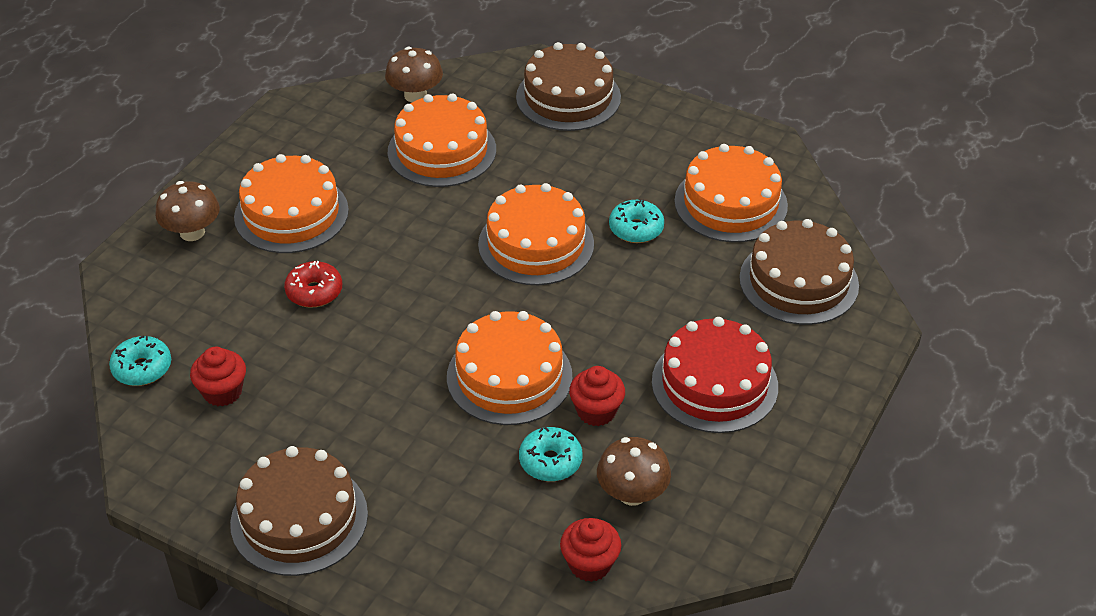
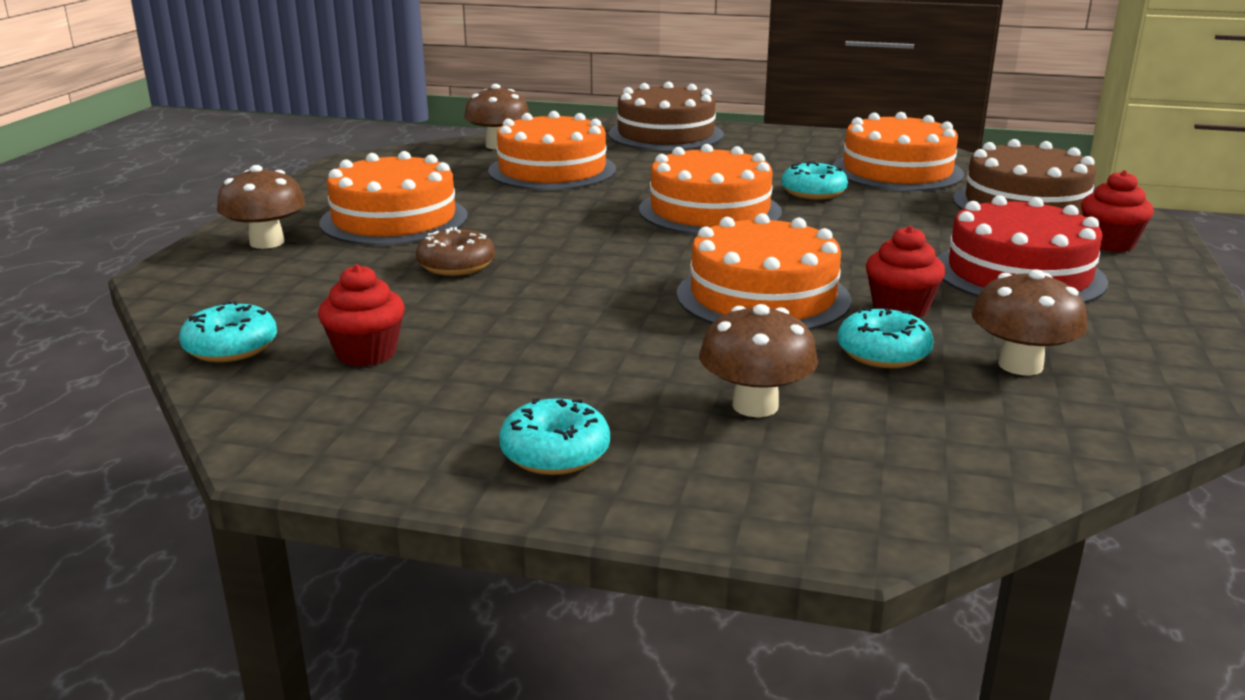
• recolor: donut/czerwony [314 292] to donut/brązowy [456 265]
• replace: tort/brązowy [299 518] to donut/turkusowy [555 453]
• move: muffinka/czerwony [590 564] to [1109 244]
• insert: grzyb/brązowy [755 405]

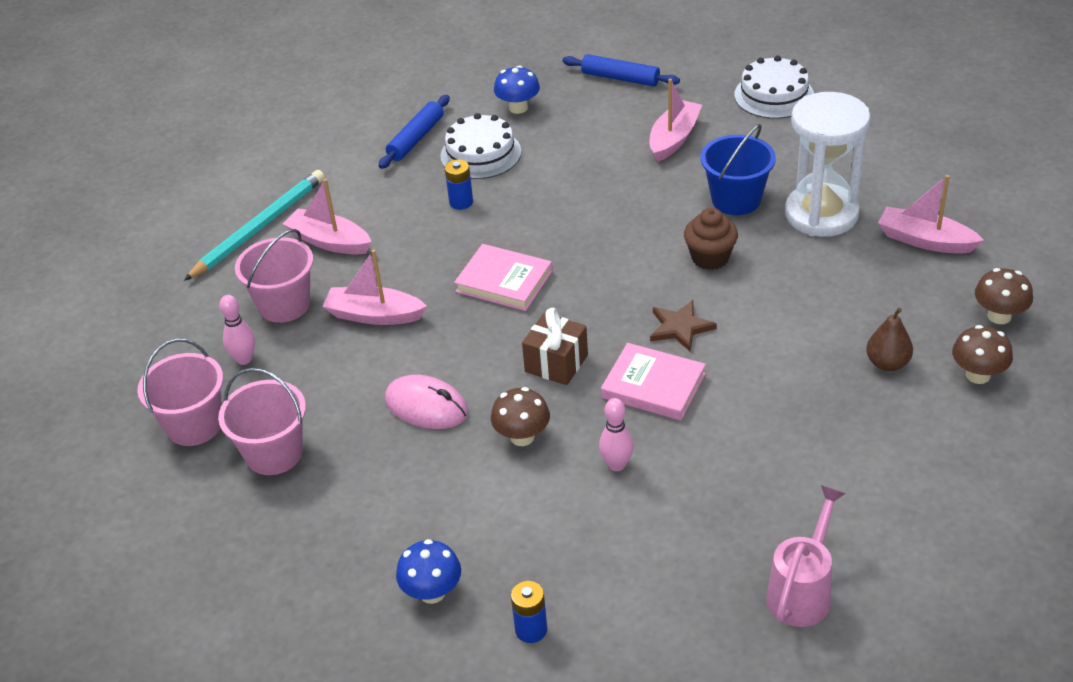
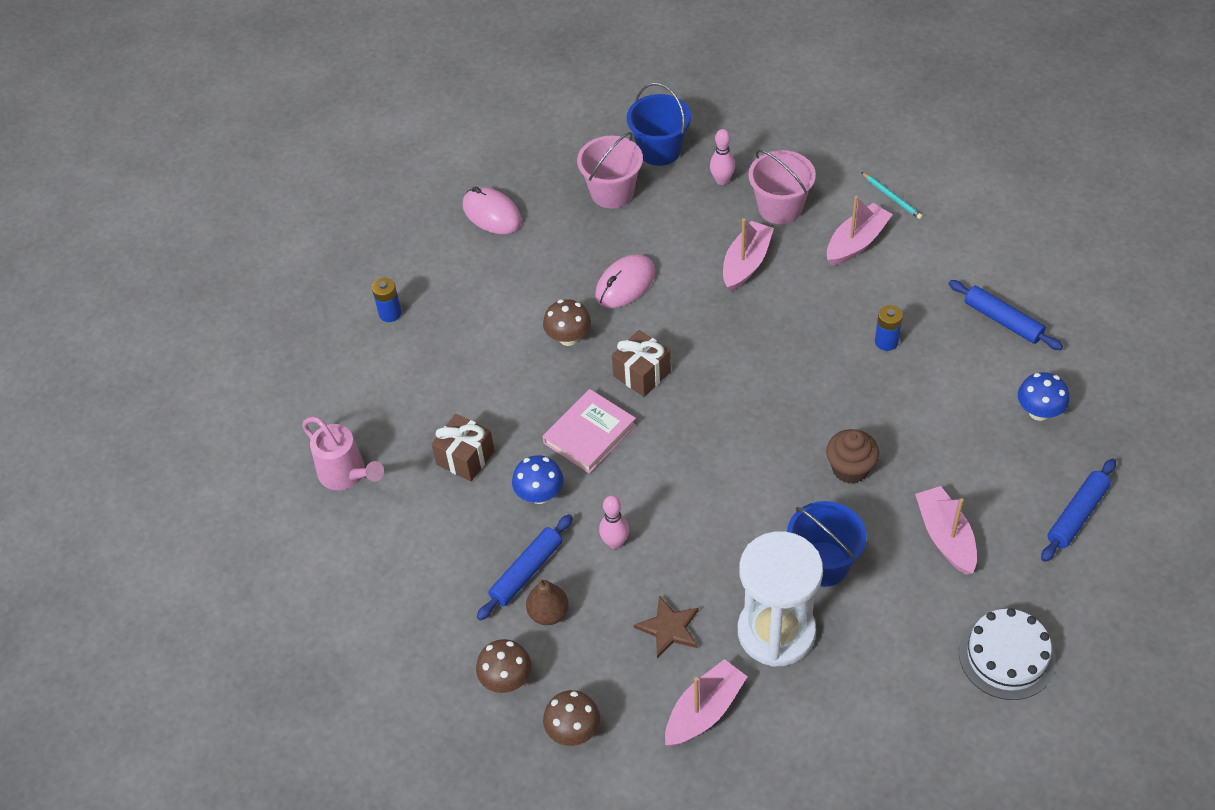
• rotate: łódka/różowy [674 138] = [945 537] 150 degrees counterclockwise
• delete: tort/biały [480 154]
• resize: ołówek/turkusowy [259 227] = [892 197] x0.47
• move: muffinka/brązowy [710 258] to [850 469]
• delete: książka/różowy [504 281]
• move: gwiazda/brązowy [680 327] to [669 628]
• recolor: wiadro/różowy [194 425] to wiadro/niebieski [659 150]
• move: kręgiel/różowy [617 465] to [615 542]
• move: grzyb/niebieski [432 592] to [539 495]
• insert: myszka/różowy [492 214]
• insert: prezent/brązowy [465 458]
• insert: wałek do ciasta/niebieski [526 572]

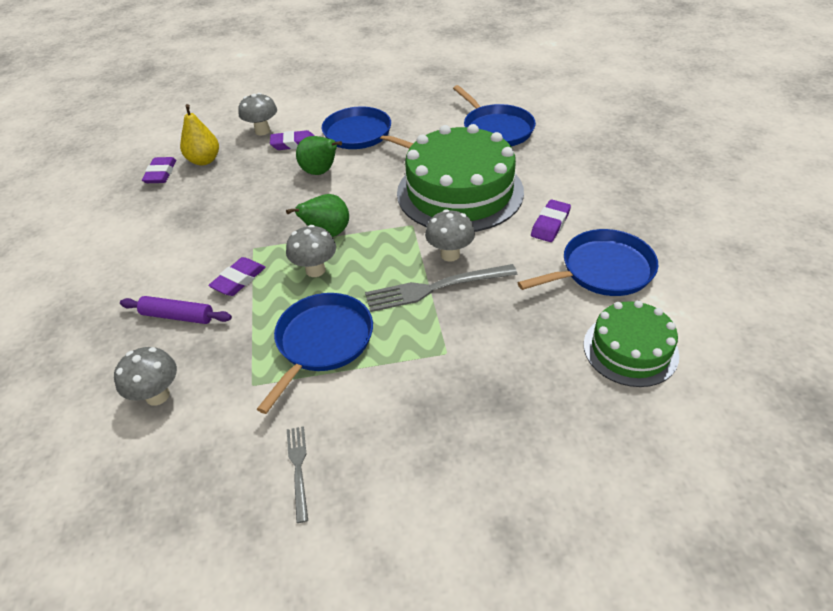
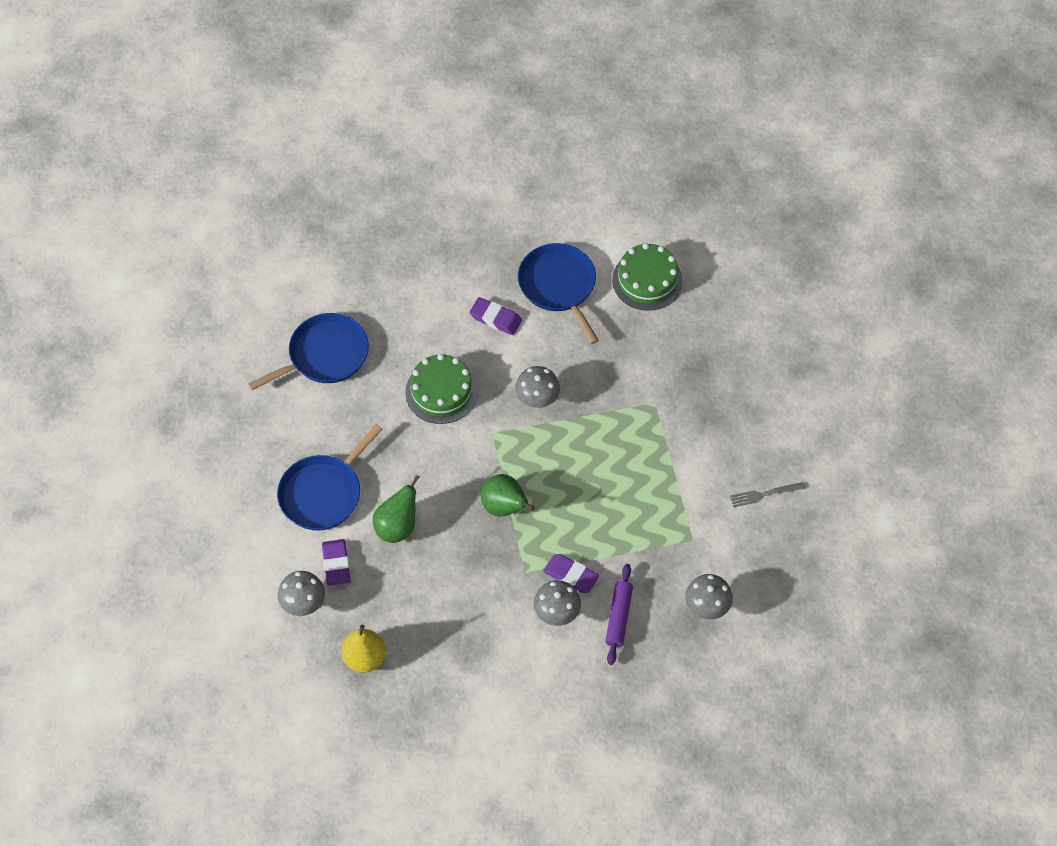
• resize: tort/zielony [460 192] = [441 392] x0.56
• delete: gumka do mazania/fioletowy [161 173]
• move: grzyb/szary [315 270] to [556 614]
• delete: widelec/szary [436 288]
• delete: patelnia/niebieski [322 342]

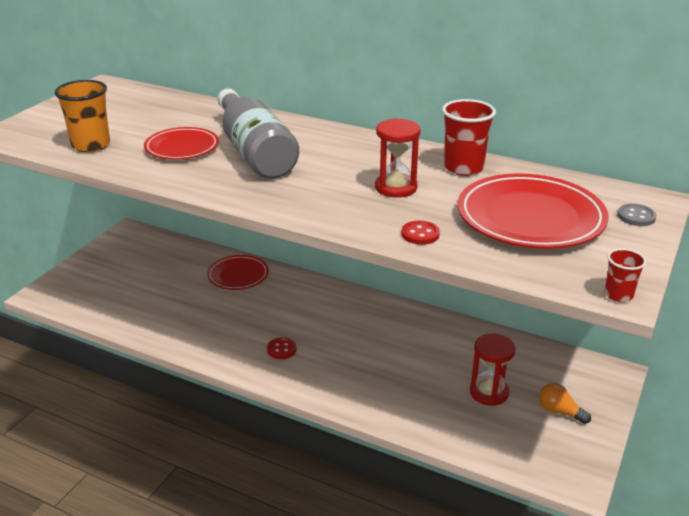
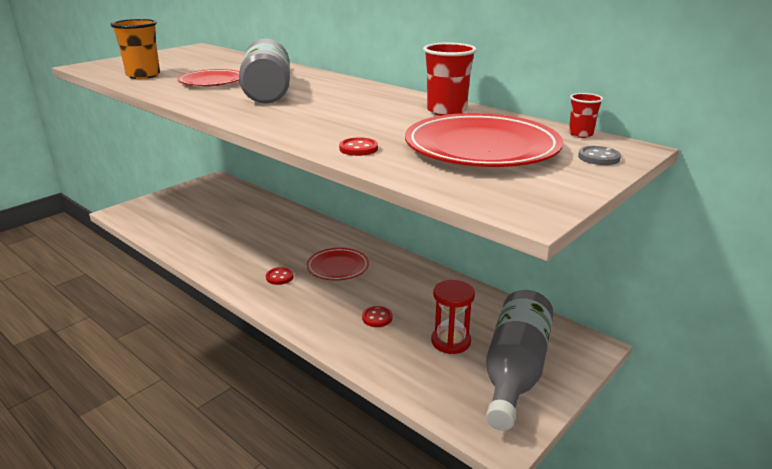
• delete: klepsydra/czerwony [396 188]
• move: szklanka/czerwony [618 295] to [580 134]
• move: talerz/czerwony [238 275] to [338 267]
• replace: żarówka/pomarańczowy [559 411] to butelka/szary [515 371]
• insert: guzik/czerwony [377 318]

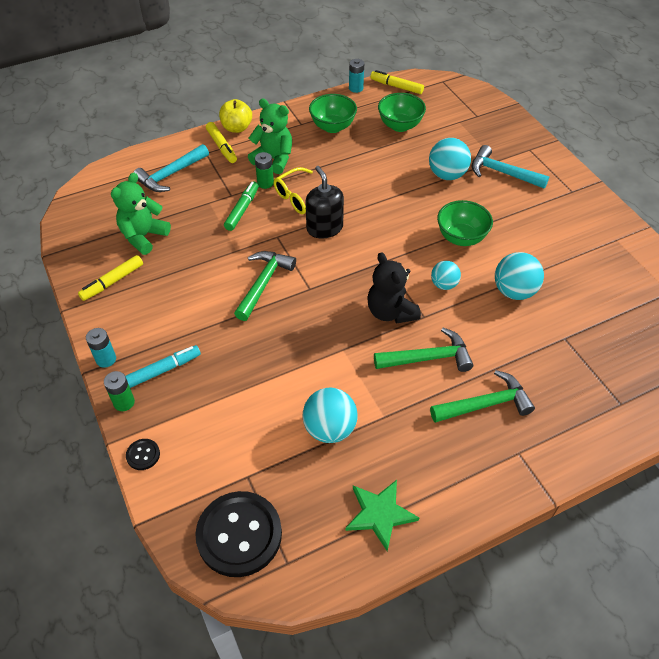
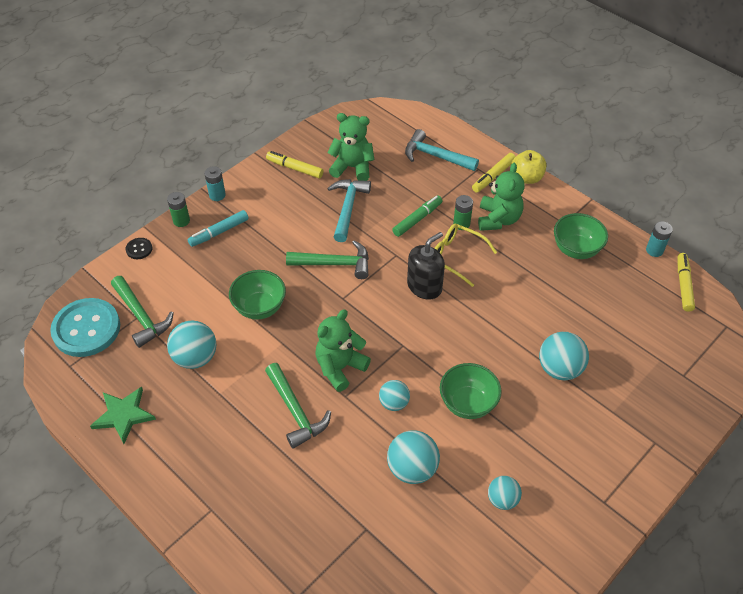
• move: miska/zielony [400 126] to [259 308]
• move: młotek/turkusowy [502 173] to [348 208]
• rotate: flamaster/zielony [242 210] = [417 219] 45 degrees counterclockwise
• recolor: miś/czarny [390 312] to miś/zielony [340 367]
• rotate: flamaster/turkusowy [164 370] = [219 232] 105 degrees clockwise
• move: młotek/zielony [485 404] to [141 316]
• recolor: guzik/czarny [239 535] to guzik/turkusowy [86 329]
• insert: piłka/turkusowy [502 499]

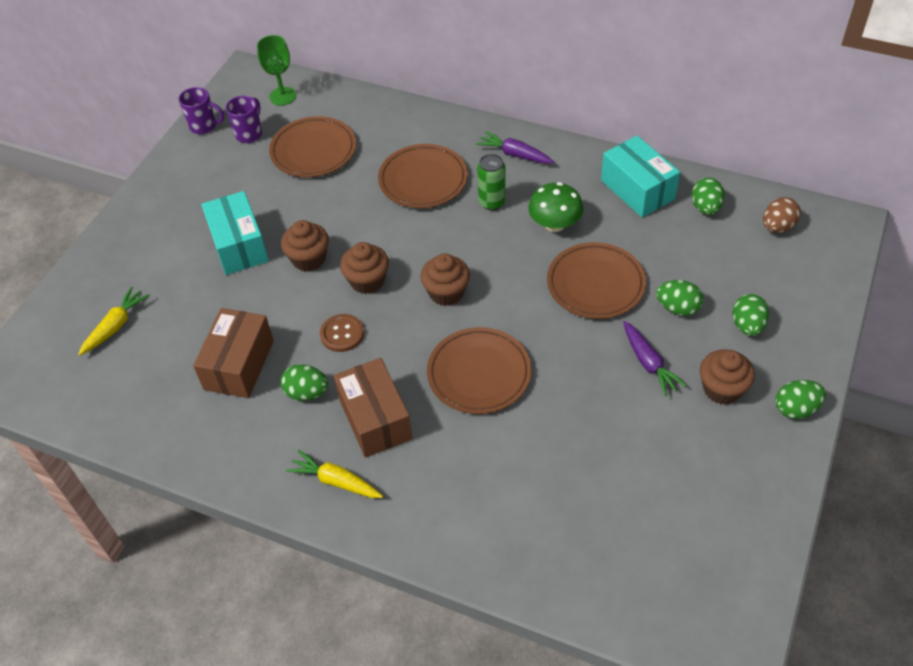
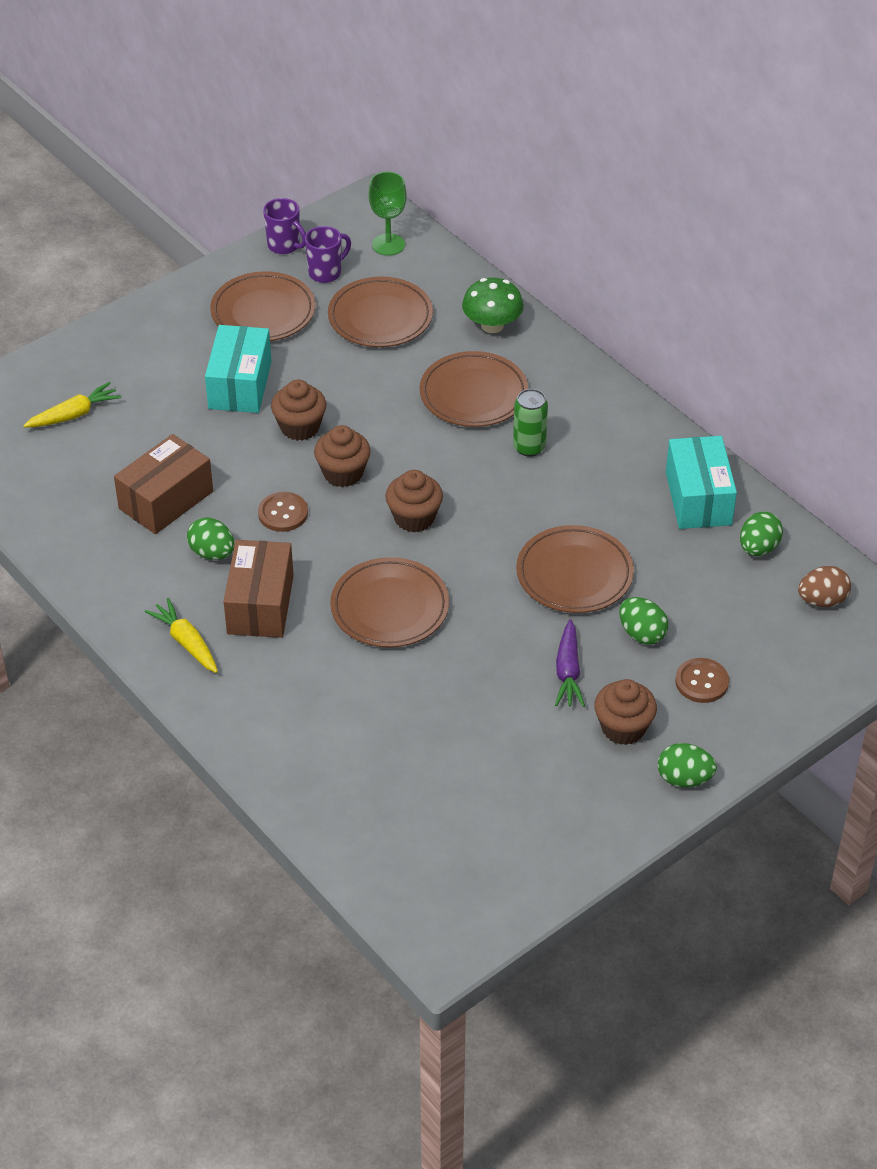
• delete: marchewka/fioletowy [515 154]
• move: grzyb/zielony [555 224] to [492 325]
• replace: jajko/zielony [747 326] to guzik/brązowy [701 682]
• insert: talerz/brązowy [263 312]

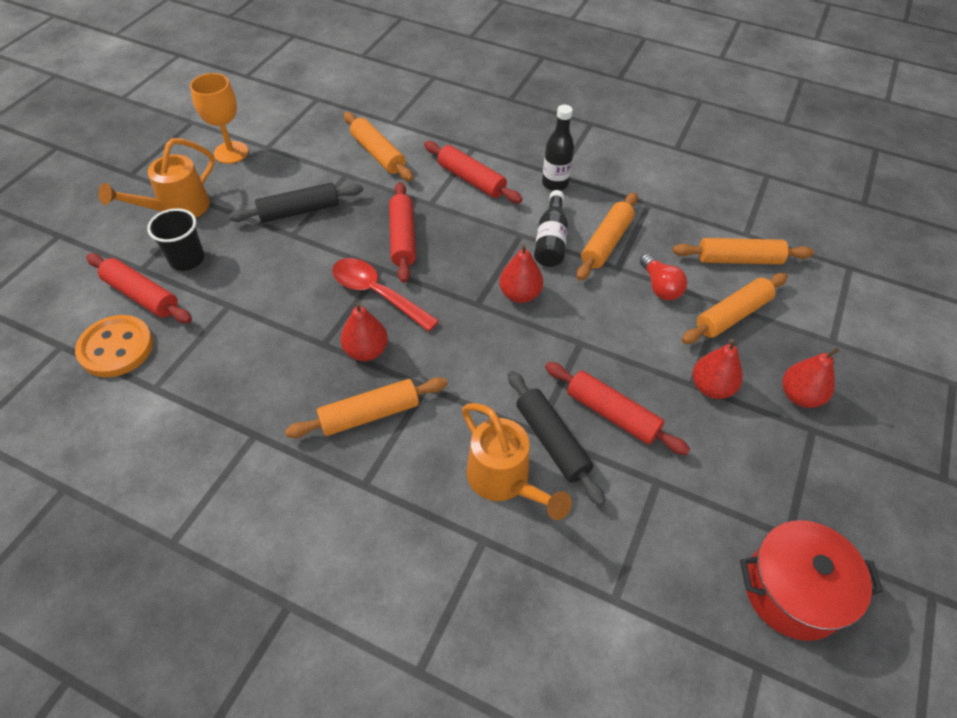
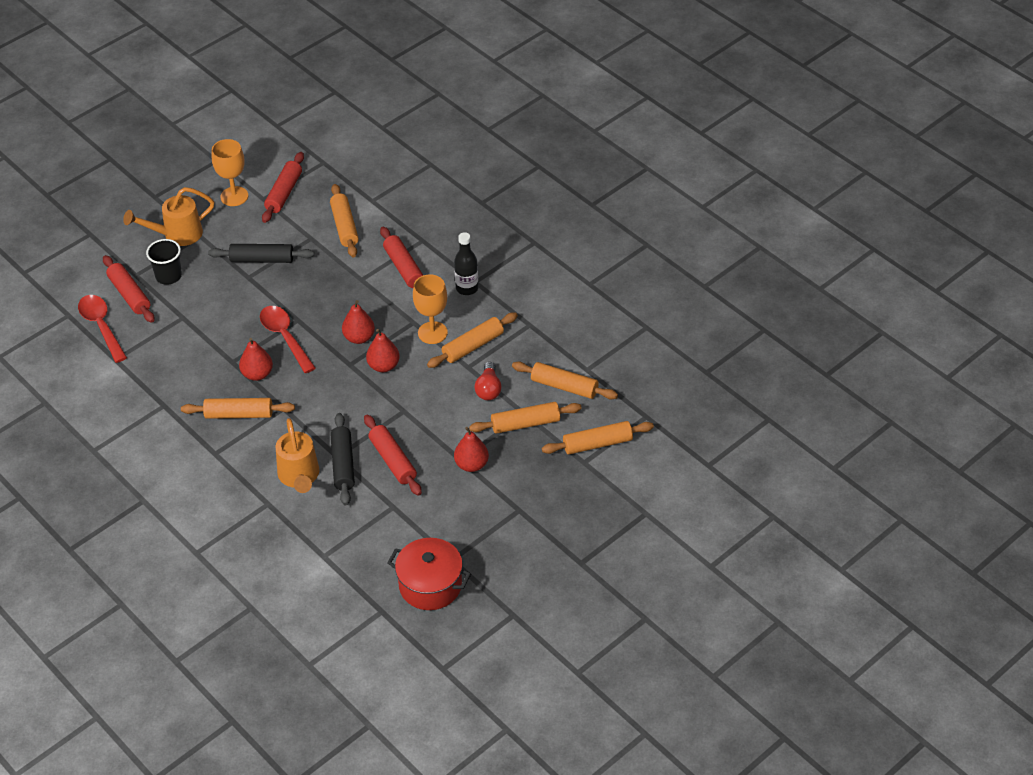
• move: wałek do ciasta/czerwony [402 238] to [284 193]
• replace: butelka/czarny [551 240] to kielich/pomarańczowy [432 333]
• replace: guzik/pomarańczowy [116 348] to łyżka/czerwony [101 326]
• move: gruszka/czerwony [799 396] to [359 338]
• insert: wałek do ciasta/pomarańczowy [597 444]

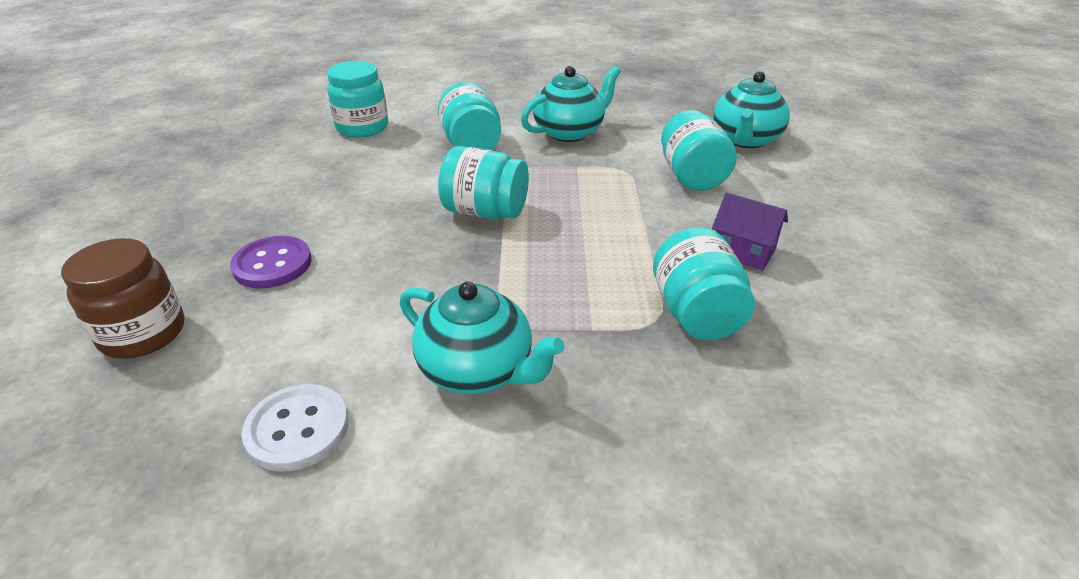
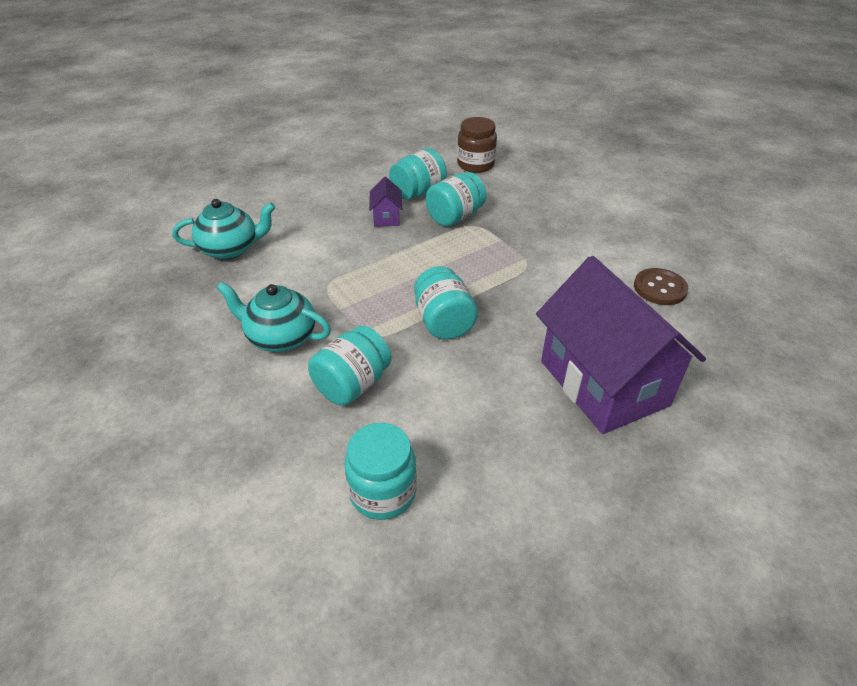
• move: słoik/turkusowy [692 176] to [418 192]
• replace: guzik/fioletowy [272 264] to domek/fioletowy [603 383]
• move: słoik/brązowy [143 333] to [475 165]
• delete: imbryk/turkusowy [478 370]
• recolor: guzik/biały [297 429] to guzik/brązowy [659 288]

